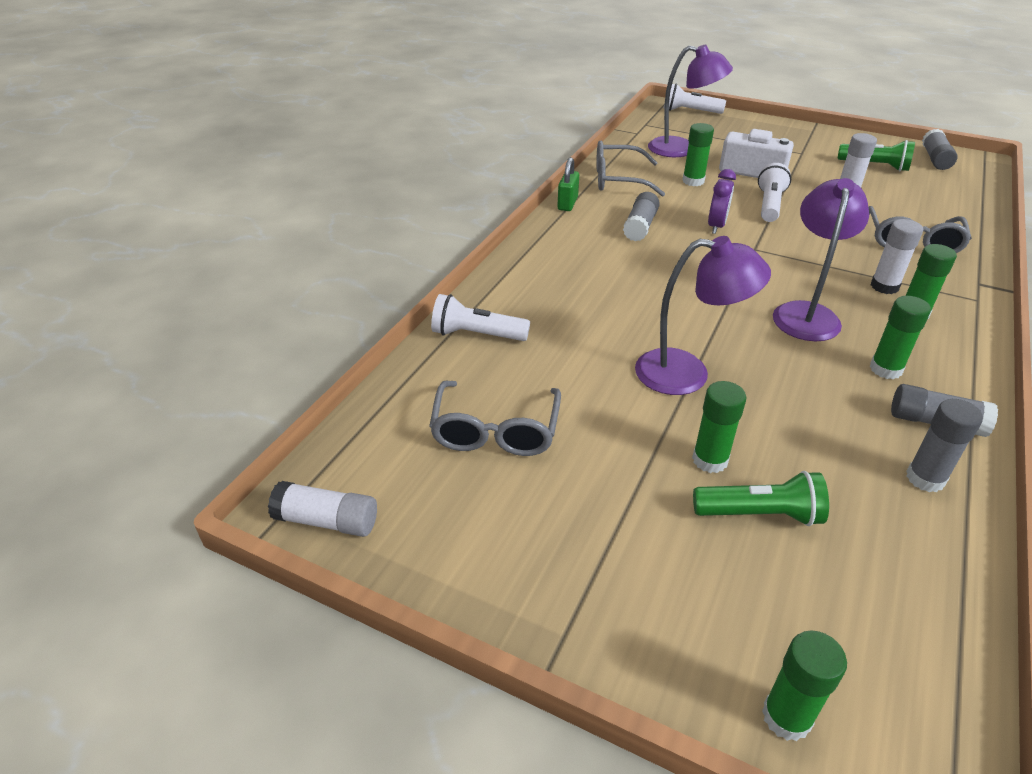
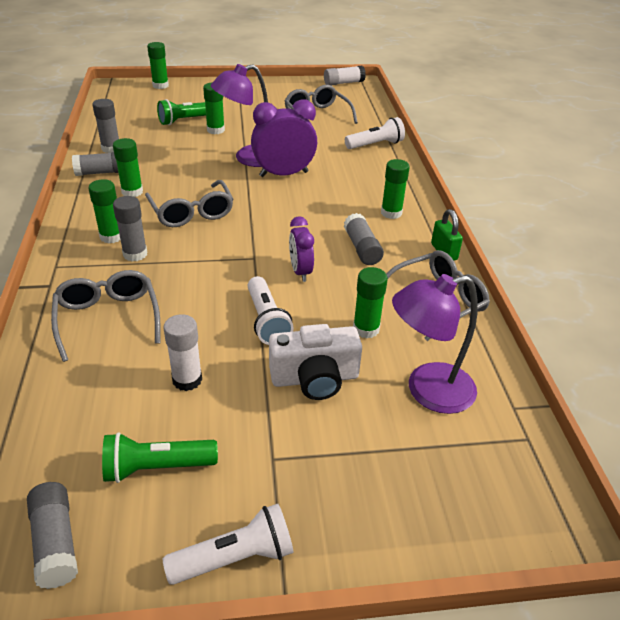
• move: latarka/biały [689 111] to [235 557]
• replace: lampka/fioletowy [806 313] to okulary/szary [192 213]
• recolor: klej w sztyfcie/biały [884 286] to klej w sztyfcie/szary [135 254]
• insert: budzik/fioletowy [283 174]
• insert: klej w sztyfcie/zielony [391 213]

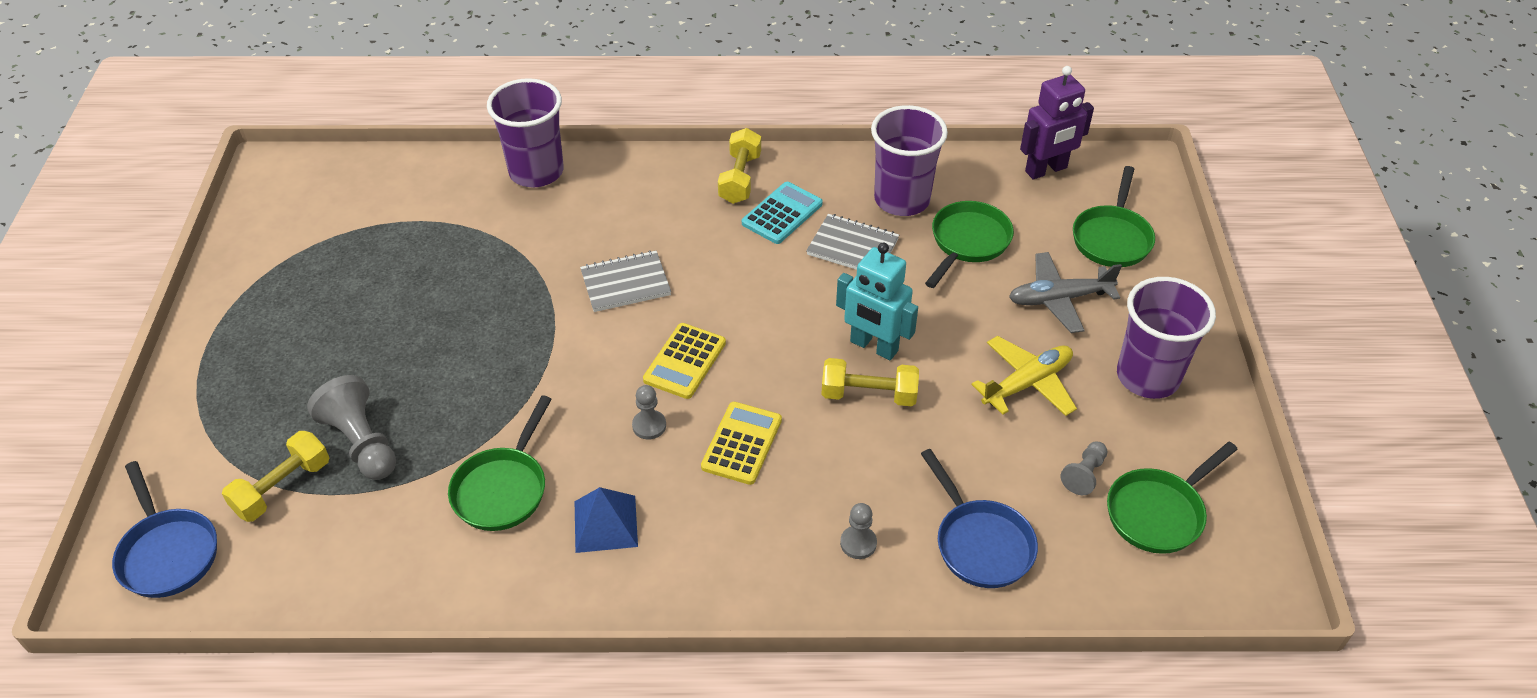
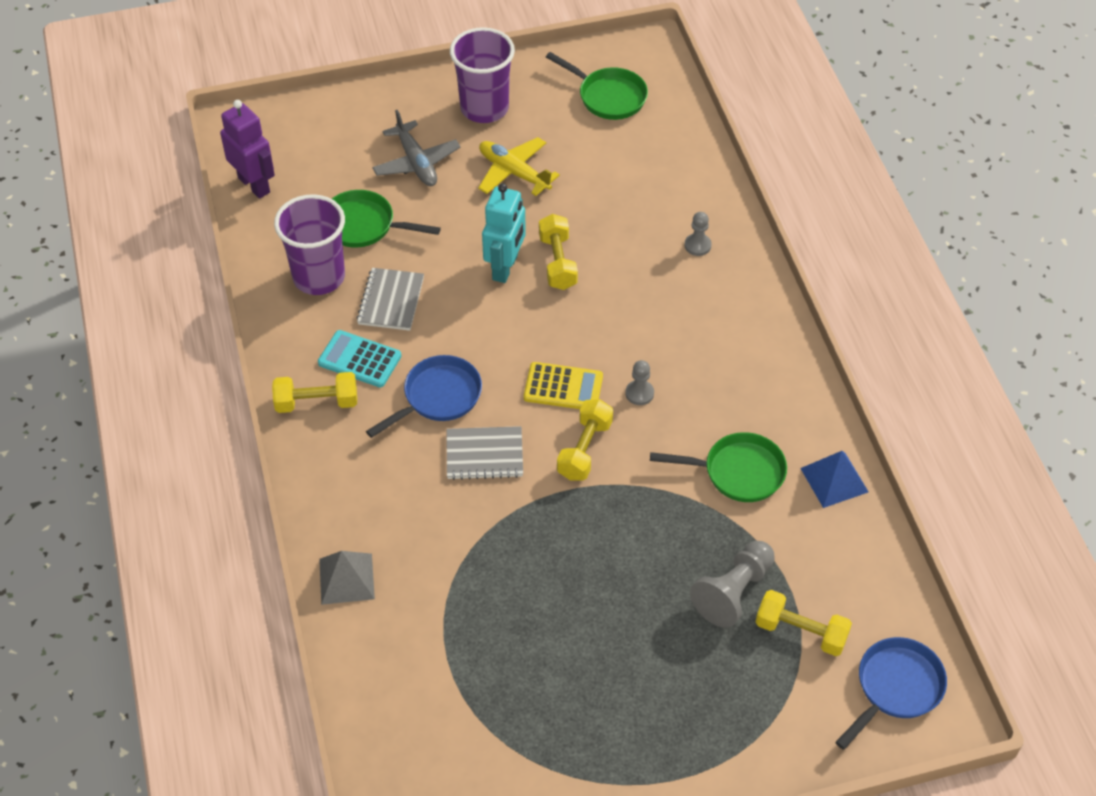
• replace: szklanka/fioletowy [536 172] to piramida/szary [346 578]
• delete: patelnia/zielony [1112 238]
• rotate: zeszyt/szary [625 283] = [484 455] 60 degrees counterclockwise
• delete: kalkulator/żółty [741 443]
• delete: pionek/szary [1084 474]
• move: patelnia/niebieski [980 543] to [438 397]
• move: piramida/niebieski [606 523] to [834 480]
• insert: hantel/żółty [584 449]

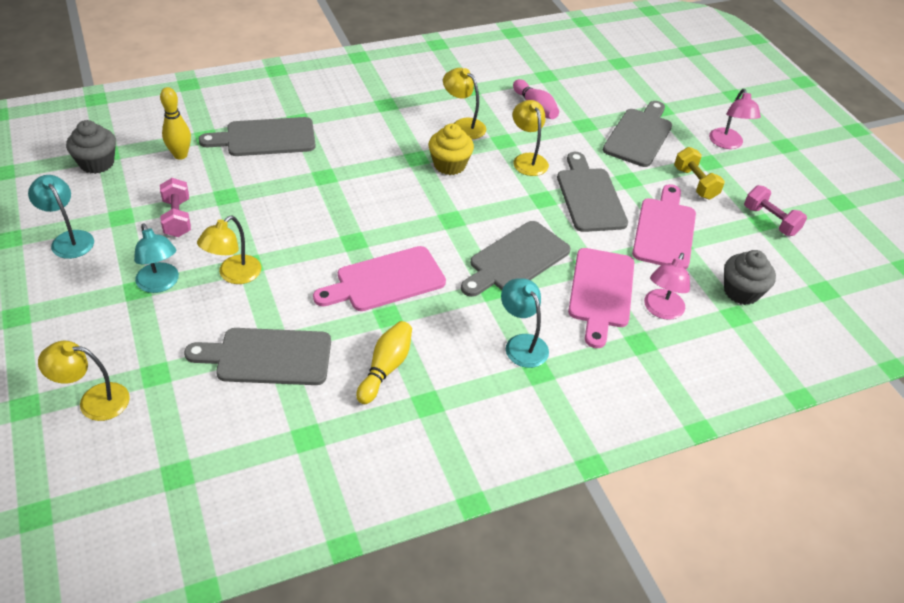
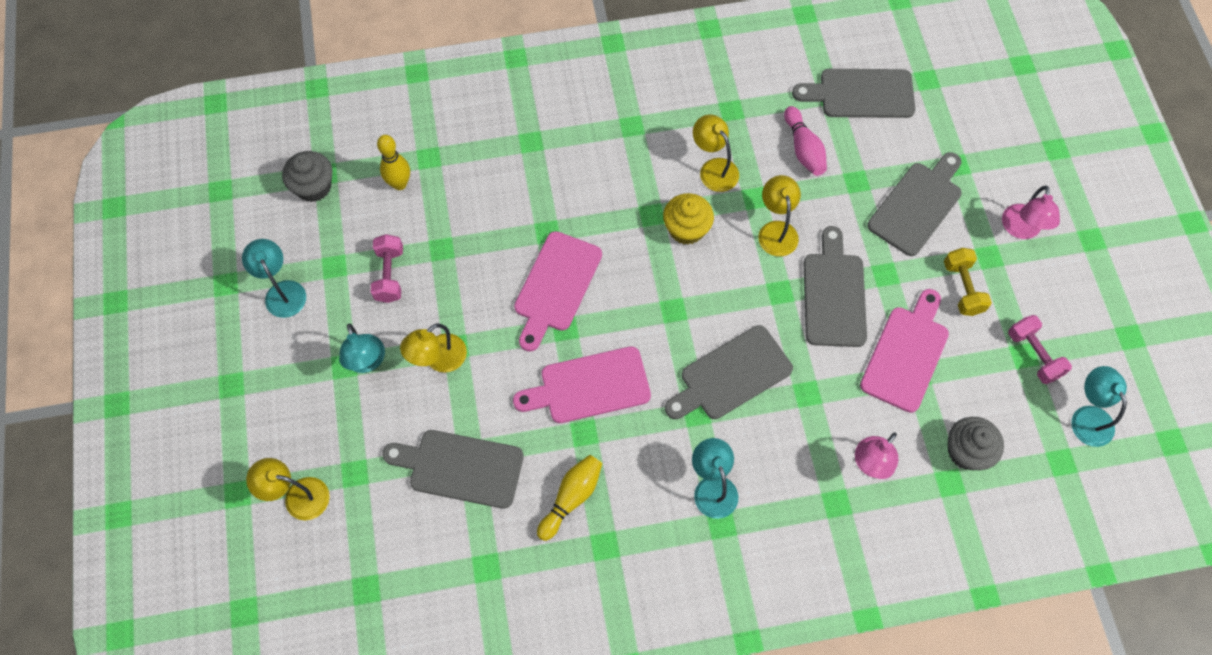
• move: deska do krojenia/szary [265 138] to [861 94]
• move: deska do krojenia/różowy [601 292] to [556 286]
• insert: lampka/turkusowy [1088 417]

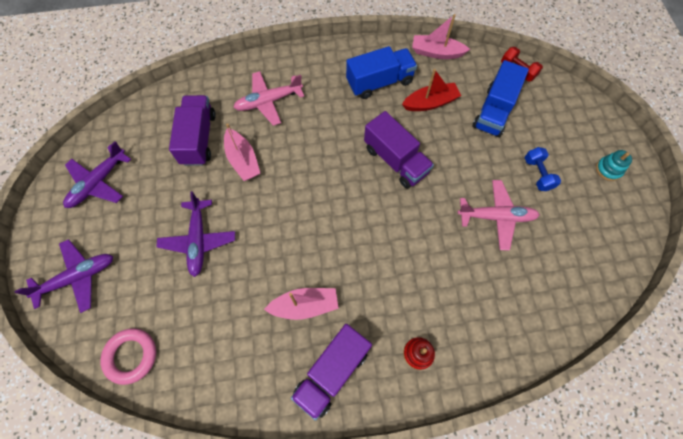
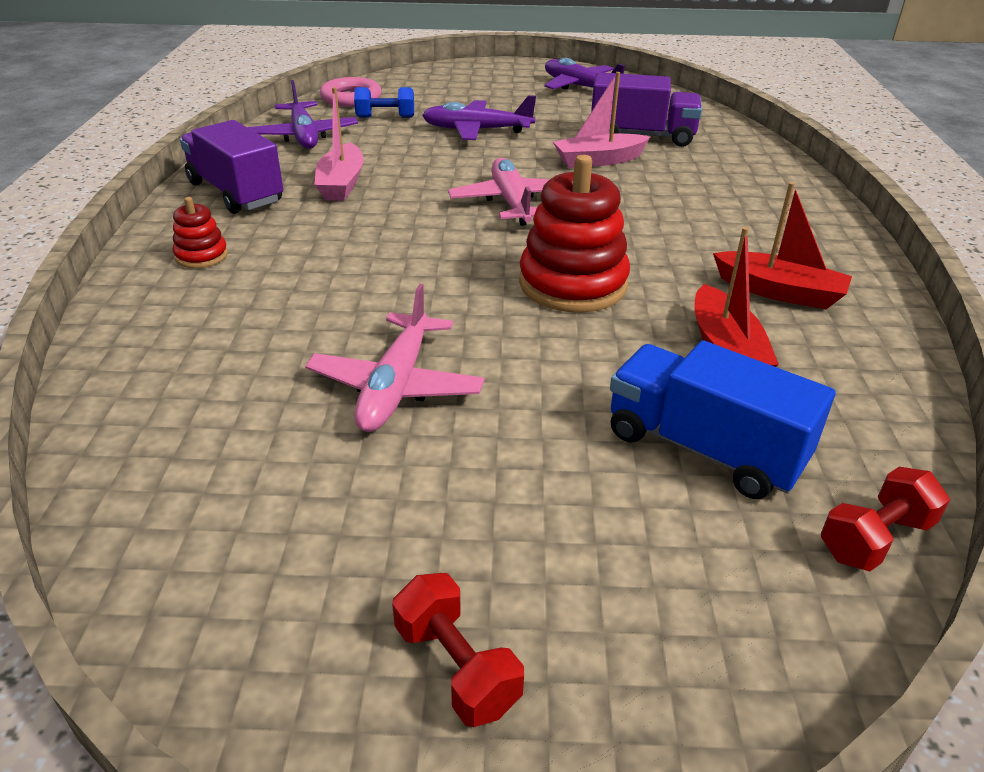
• delete: łódka/różowy [436 53]
• replace: ciężarówka/niebieski [379 82] to łódka/czerwony [779 292]
• move: samolot/różowy [268 101] to [511 203]
• replace: ciężarówka/fioletowy [395 160] to zabawka nakładanka/czerwony [573 284]
• move: hantel/niebieski [537 174] to [385 117]
• replace: zabawka nakładanka/turkusowy [608 169] to hantel/czerwony [456 667]
• move: samolot/fioletowy [78 277] to [304 136]

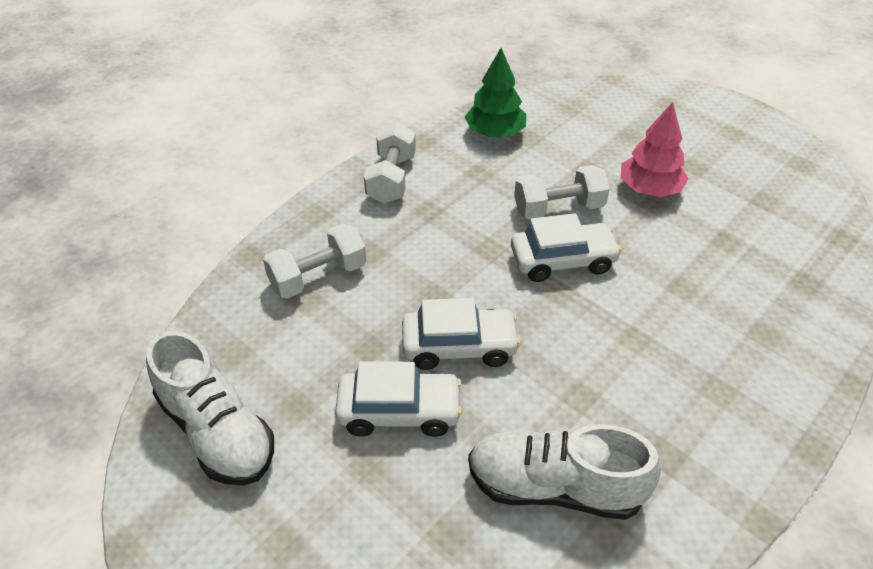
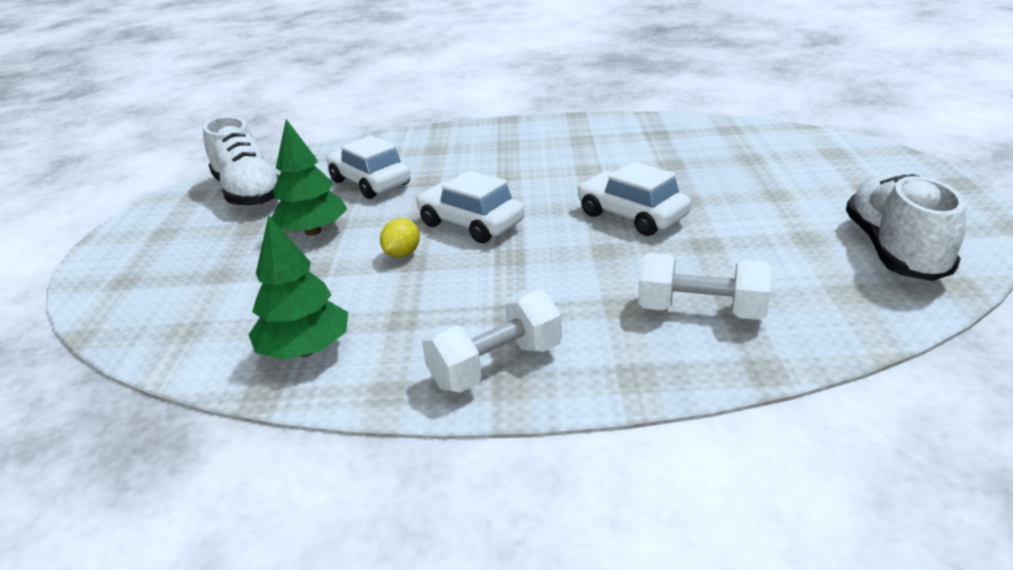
• recolor: drzewko/różowy [649 189] to drzewko/zielony [313 231]
• replace: hantel/biały [558 209] to cytryna/żółty [402 254]
• move: samochód/biały [399 411] to [370 183]
• move: but/biały [555 487] to [249 193]

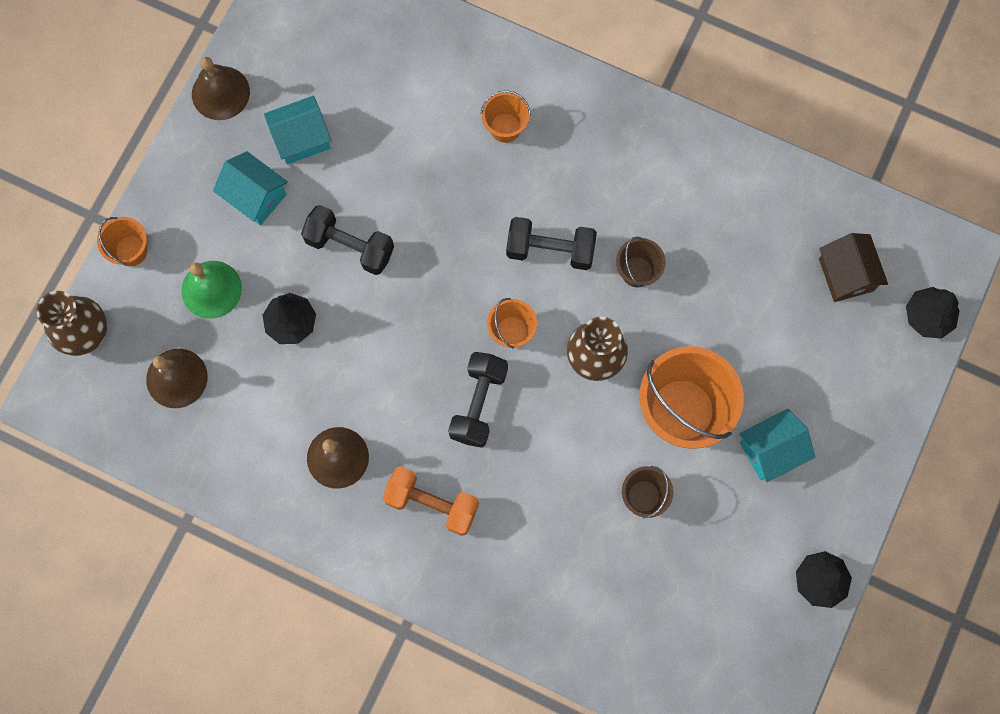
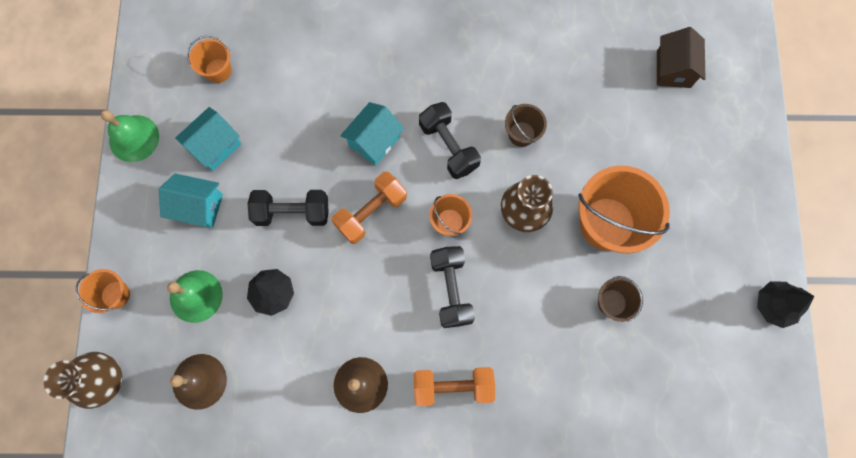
• recolor: dzwonek/brązowy [220 93] to dzwonek/zielony [134 138]
• move: wiadro/pomarańczowy [505 128] to [218 70]
• rotate: hantel/czarny [550 250] = [448 146] 75 degrees clockwise
• rotate: domek/brązowy [846 275] = [673 69] 45 degrees clockwise
• delete: drzewko/czarny [928 316]
• move: domek/turkusowy [771 450] to [374 141]
• insert: hantel/pomarańczowy [371 212]

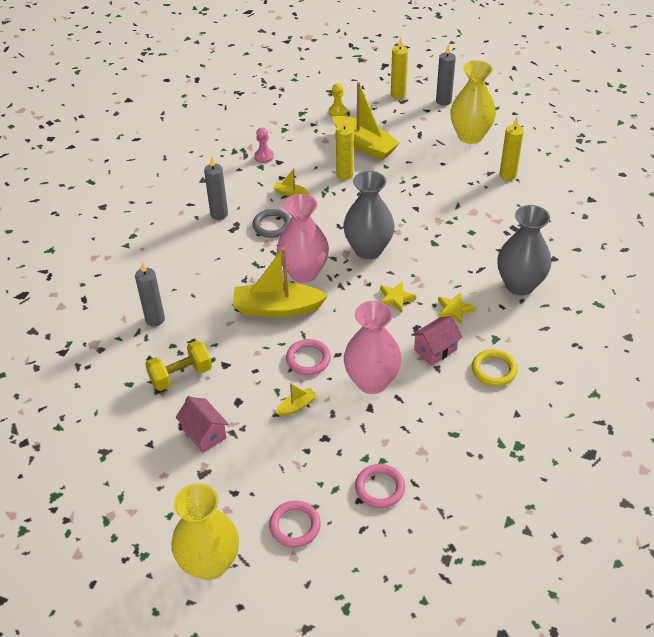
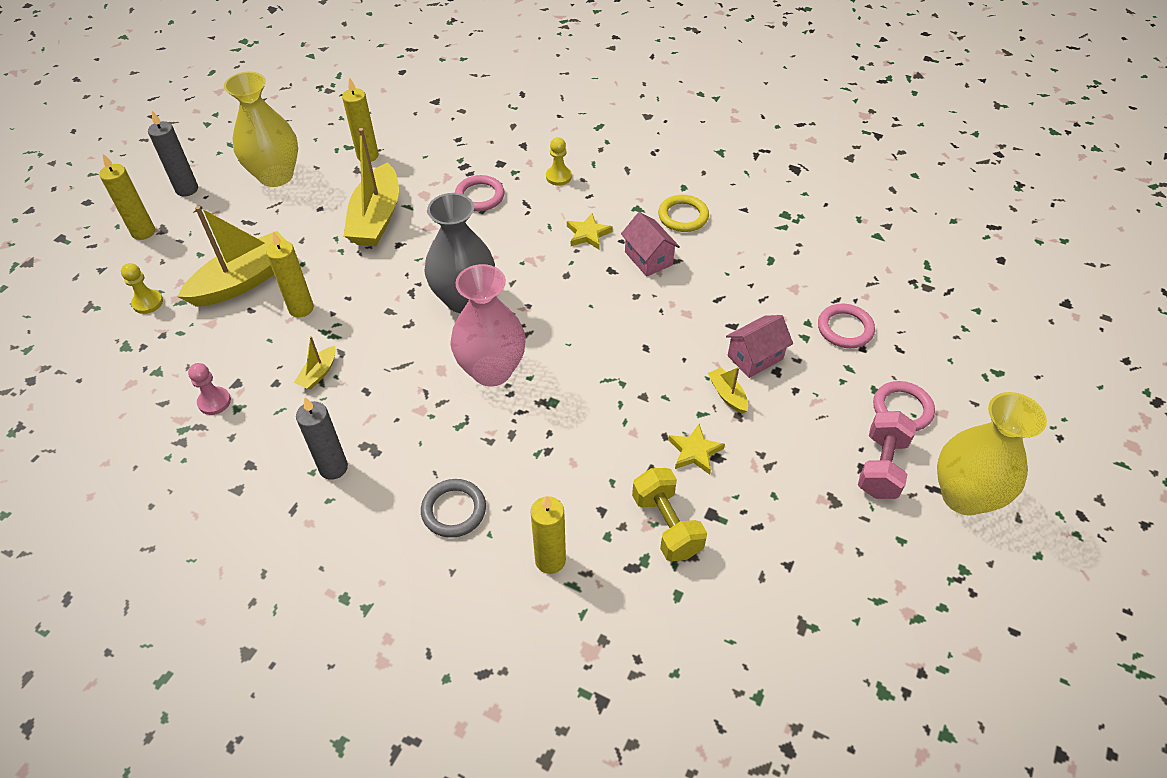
• replace: wazon/szary [519 285] to pionek/żółty [558 177]
• move: pierścień/szary [272 225] to [454 510]
• move: łódka/żółty [277 308] to [376 218]
• recolor: świeca/szary [155 319] to świeca/żółty [550 560]
• move: gwiazda/żółty [395 298] to [695 451]
• delete: wazon/różowy [372 381]
• move: pierścień/różowy [308 359] to [480 196]
• move: domek/różowy [204 434] to [755 357]
• insert: hantel/różowy [881 466]

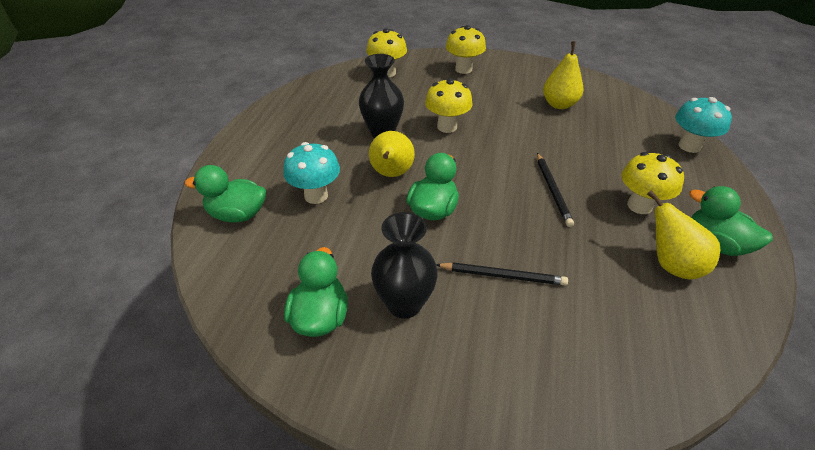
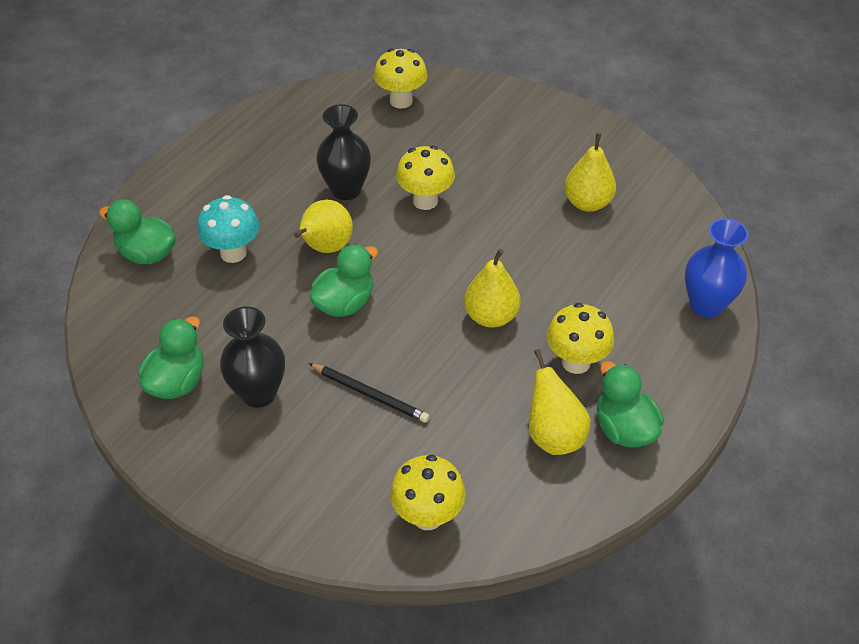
• move: grzyb/żółty [463 69] to [427 516]
• replace: grzyb/turkusowy [689 146] to wazon/niebieski [706 305]
• replace: ołówek/czarny [553 190] to gruszka/żółty [491 316]

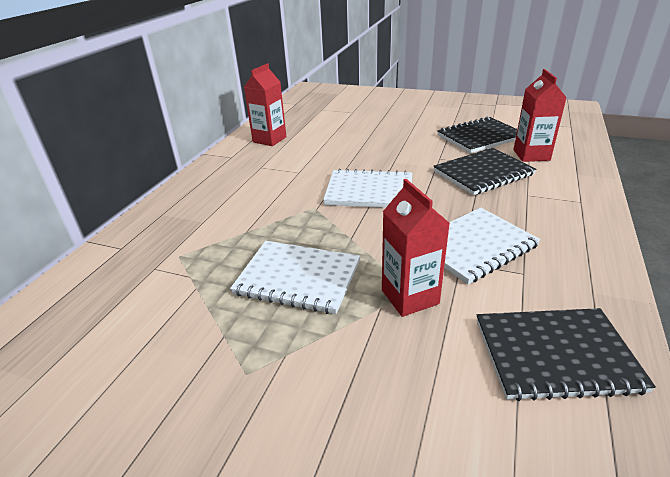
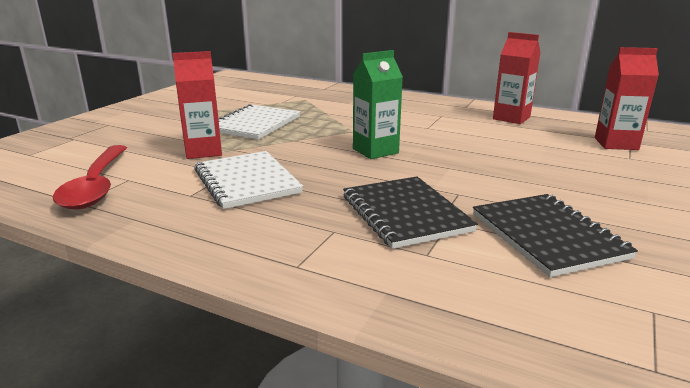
• move: karton mleka/czerwony [531 155] to [616 144]
• replace: zeszyt/biały [369 191] to karton mleka/zielony [375 151]
• replace: zeszyt/czarny [555 355] to łyżka/czerwony [96 186]

